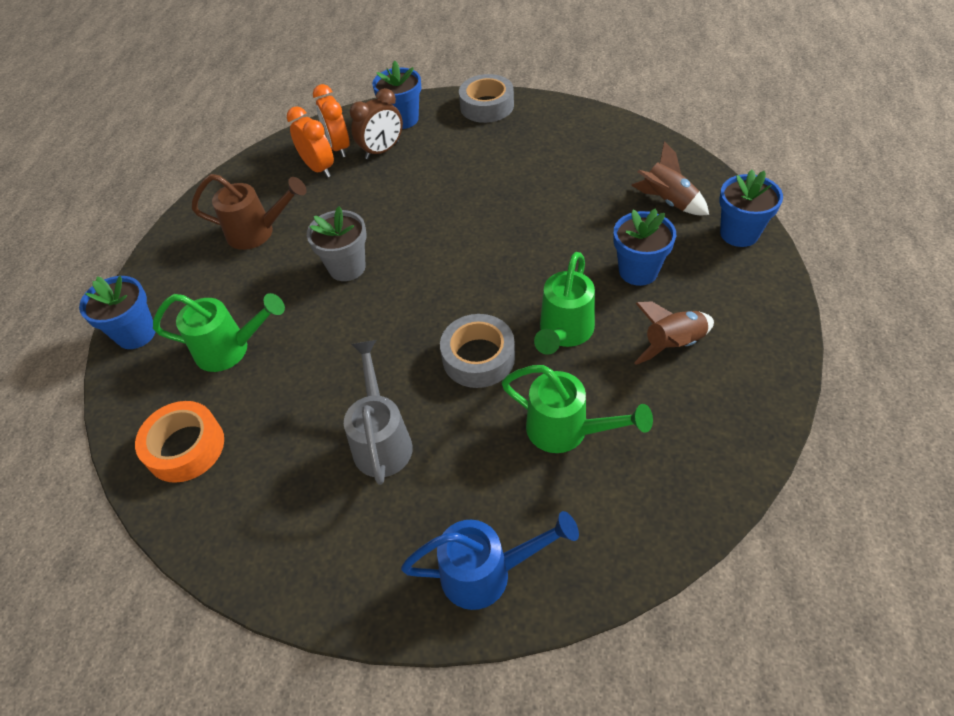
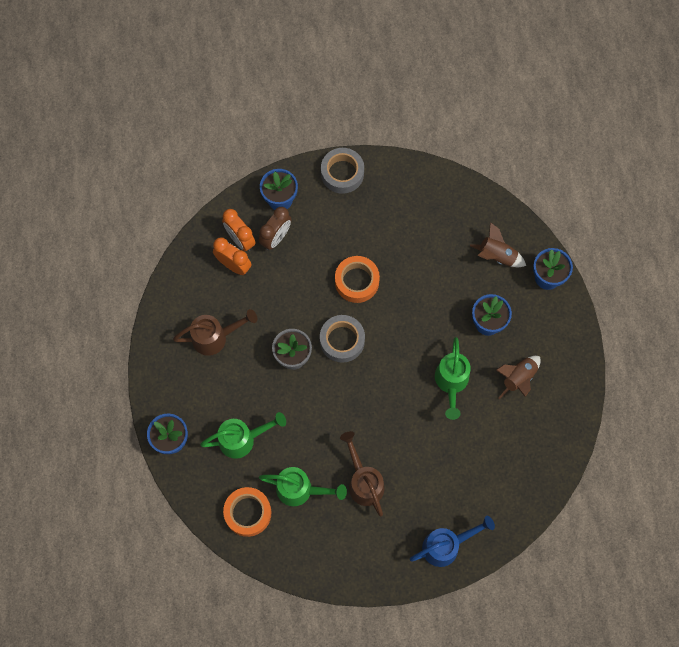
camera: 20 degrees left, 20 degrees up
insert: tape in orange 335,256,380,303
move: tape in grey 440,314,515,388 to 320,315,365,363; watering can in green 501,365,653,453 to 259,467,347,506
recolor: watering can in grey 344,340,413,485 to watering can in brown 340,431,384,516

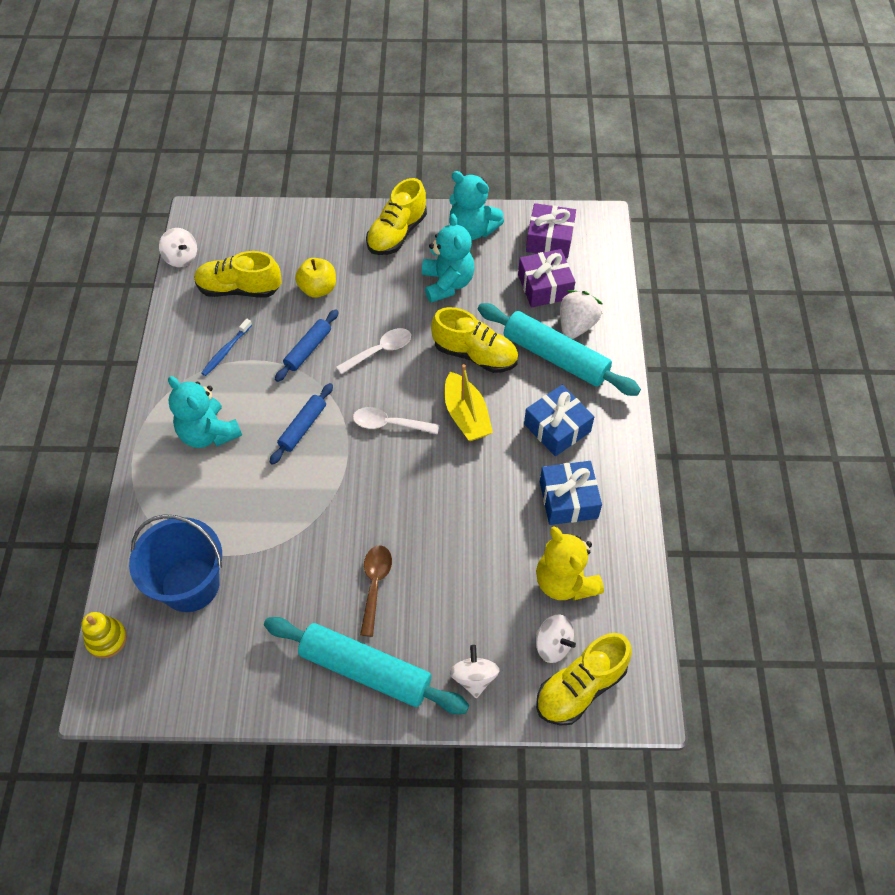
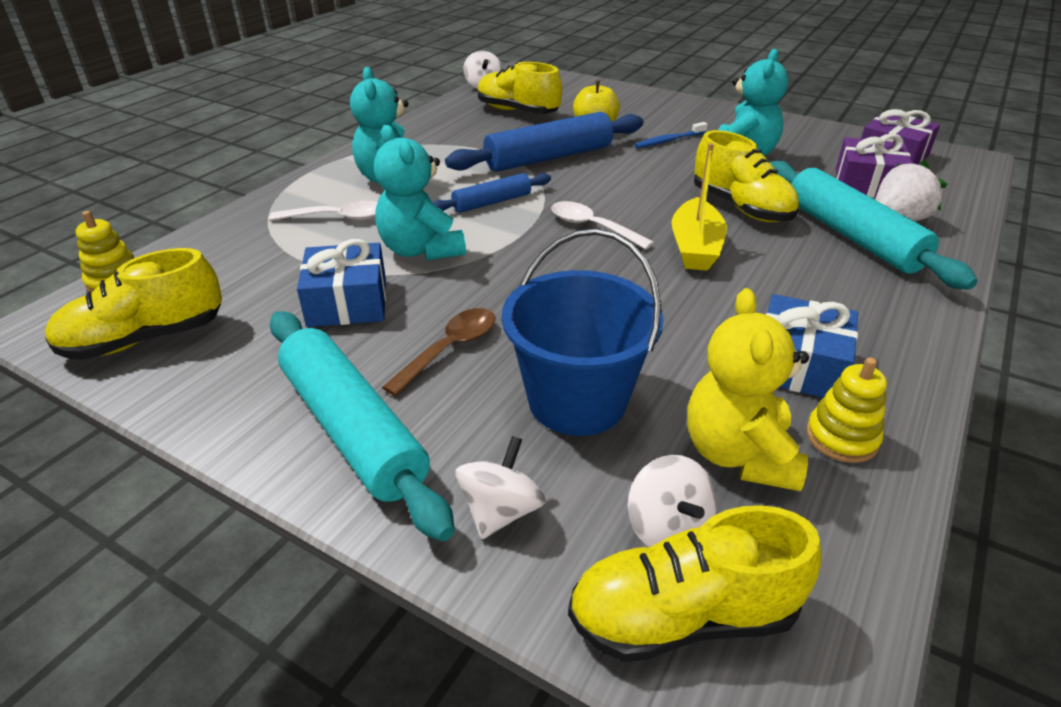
camera: 30 degrees right, 20 degrees down
insert: stacking toy in yellow 806,357,887,463
move: teddy bear in turquoise 449,171,504,240 to 374,125,466,261; shoe in yellow 366,178,427,255 to 45,248,222,360; toothbrush in blue 201,319,252,376 to 634,122,708,148; spoon in white 336,328,411,375 to 269,201,378,221; gift in blue 524,385,594,456 to 297,239,386,327; bucket in blue 129,514,222,612 to 501,229,664,436
resize: rolling pin in blue 275,309,339,382 = 445,112,644,172 x1.81

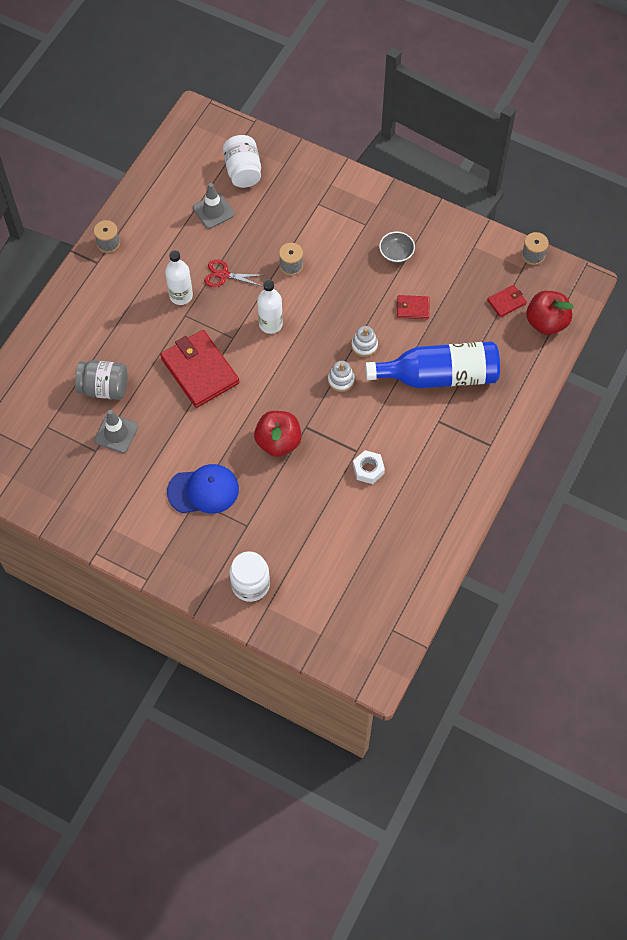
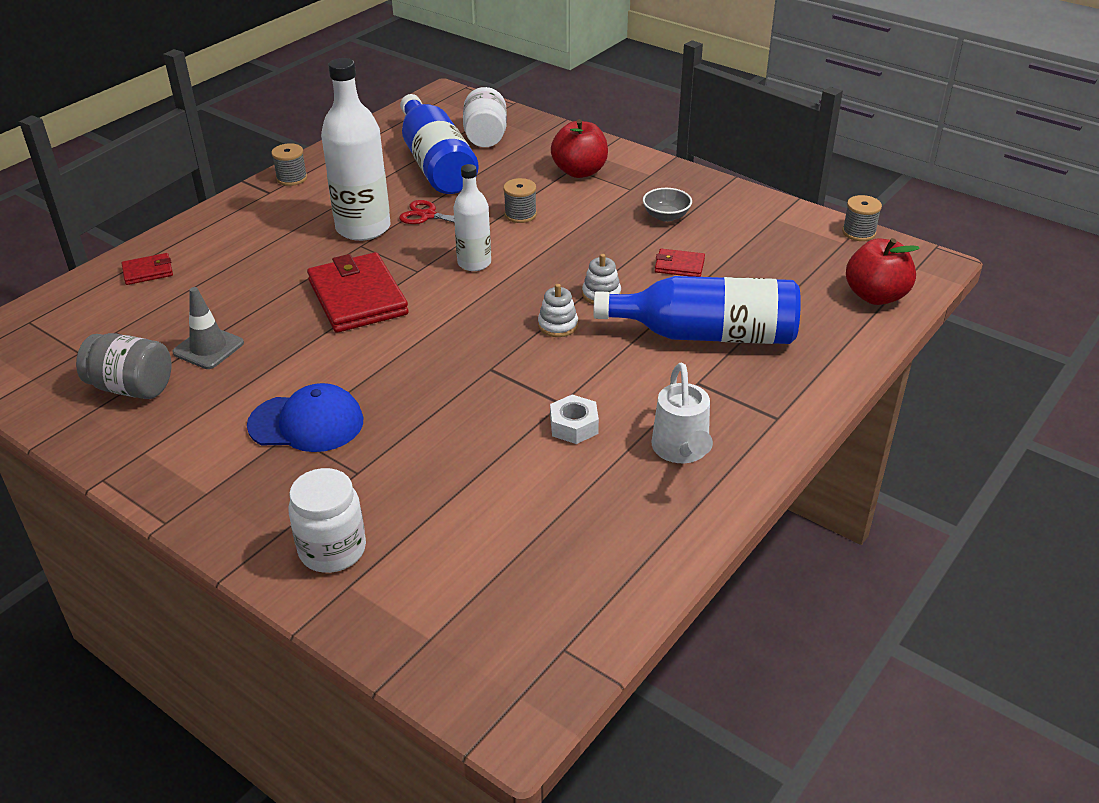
camera: 10 degrees right, 25 degrees down
insert: watering can in white 652,363,713,463
move: wallet in red 487,285,527,318 to 121,253,173,285; jar in grey 75,360,127,400 to 76,333,172,399; apple in red 254,411,302,457 to 551,119,608,178
replace: traffic cone in grey 193,183,234,229 to bottle in blue 400,94,479,194
resize: bottle in white 165,250,193,305 = 321,58,391,241 x1.70

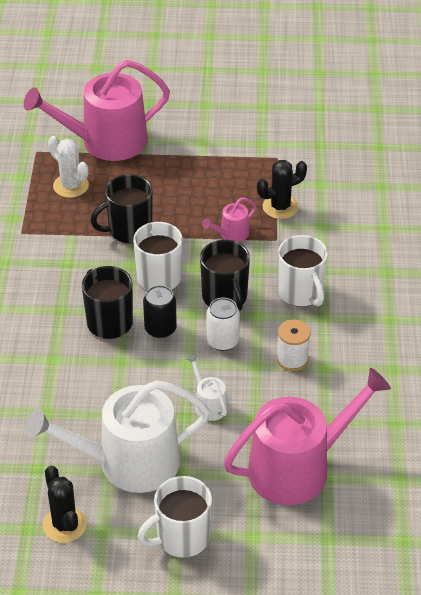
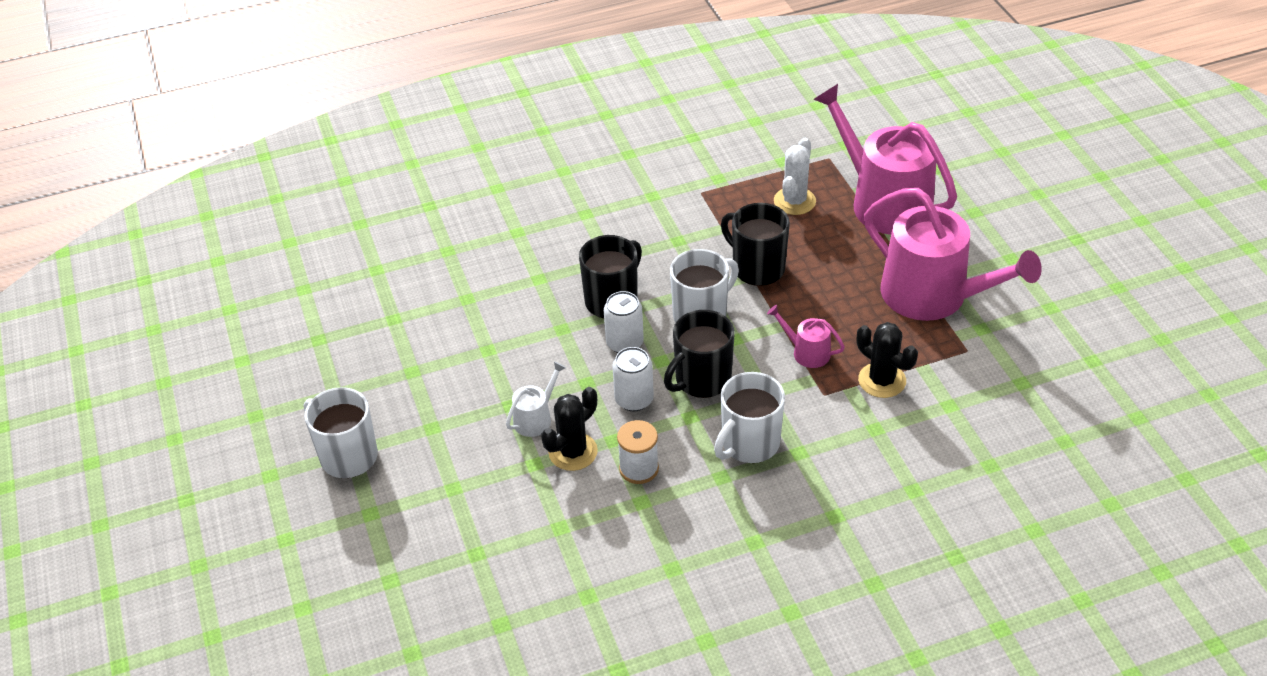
camera: 70 degrees right, 0 degrees up
delete: watering can in white 26,380,210,493
move: watering can in pink 224,368,391,505 to 864,188,1042,321; cactus in black 43,466,87,543 to 541,387,598,471
recolor: can in black 143,285,177,338 to can in white 604,291,644,353

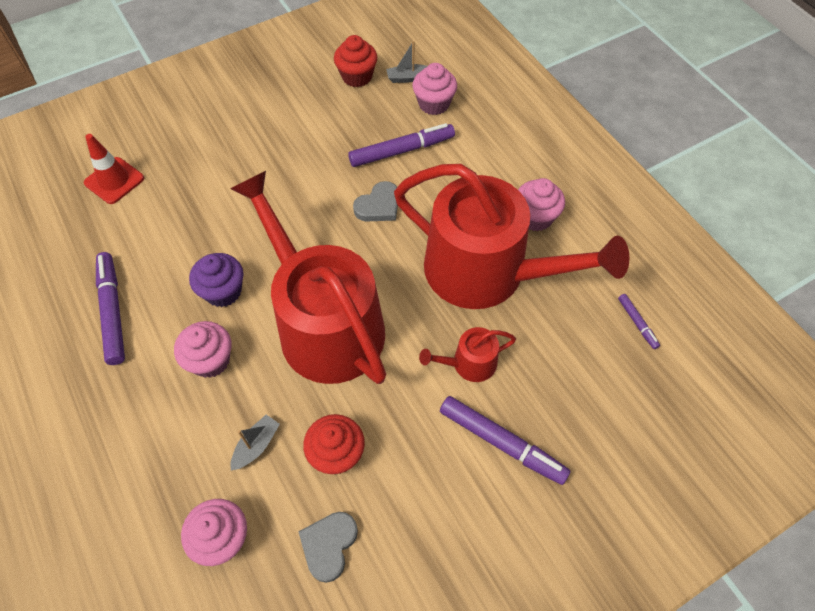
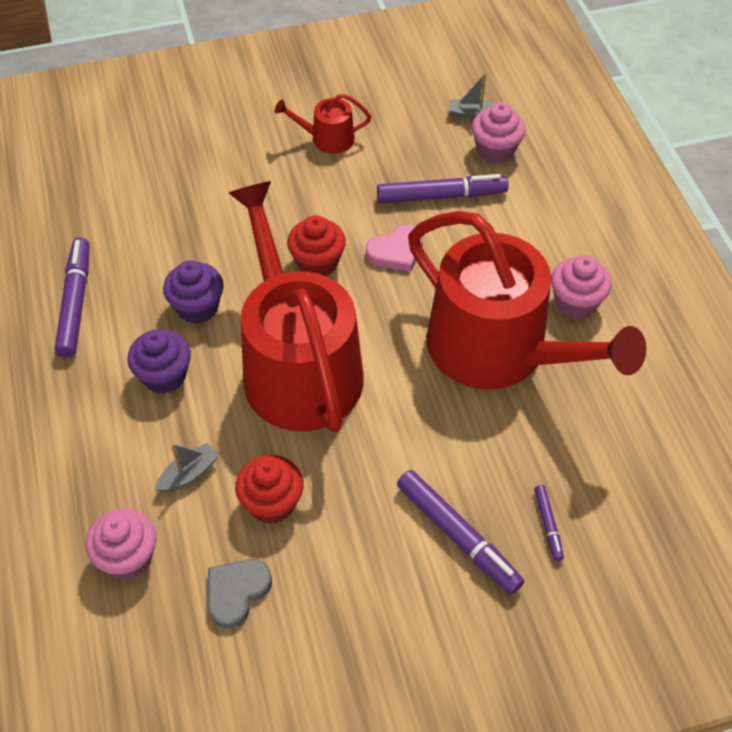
camera: 15 degrees right, 5 degrees down
delete: traffic cone in red 84,134,144,204
move: cupcake in red 334,35,377,87 to 287,215,346,276; marker in purple 618,294,660,349 to 534,485,564,561; watering can in red 419,327,516,382 to 275,94,371,154
recolor: heart in grey 353,181,398,222 to heart in pink 366,225,423,272; cupcake in pink 174,321,231,378 to cupcake in purple 127,329,191,394

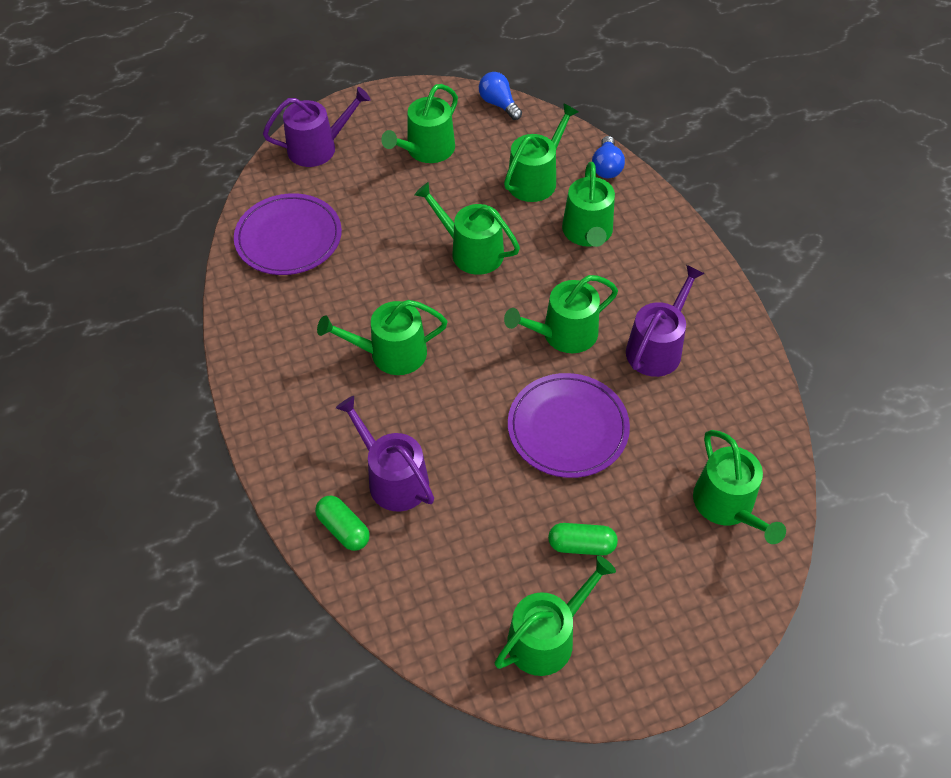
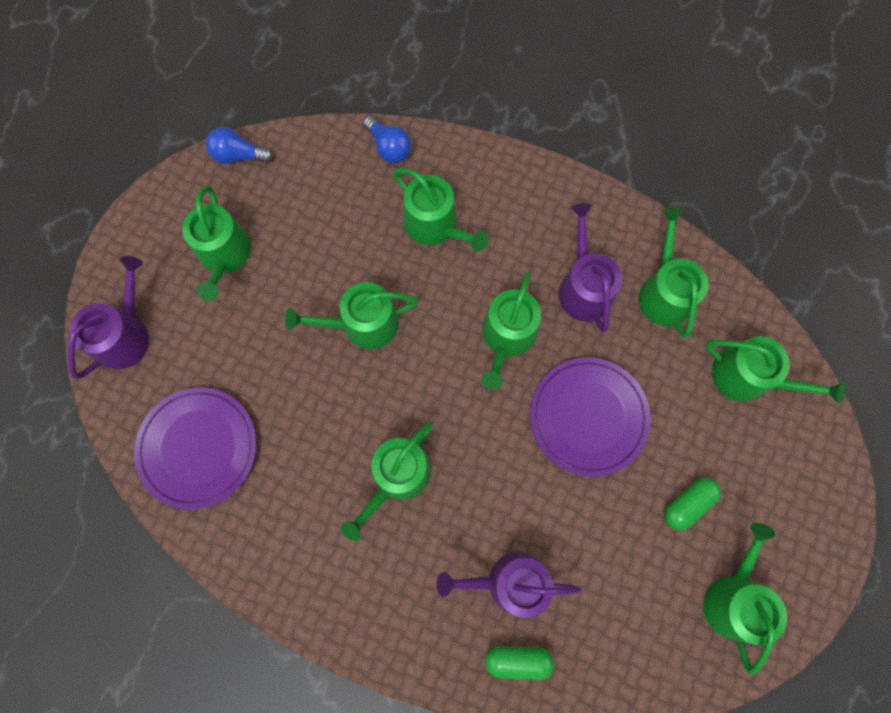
camera: 45 degrees left, 20 degrees up
move: watering can in green 504,103,579,202 to 639,208,709,338

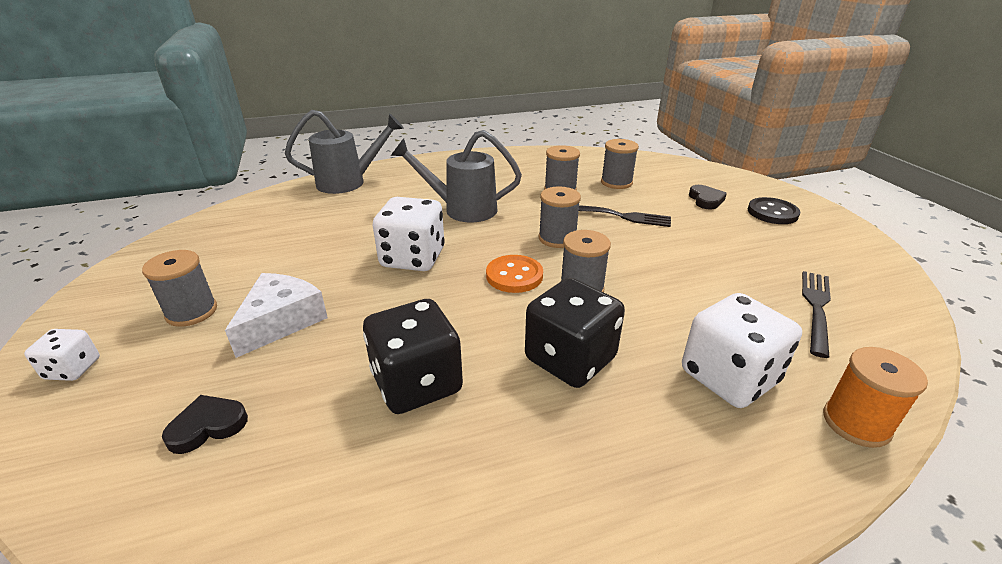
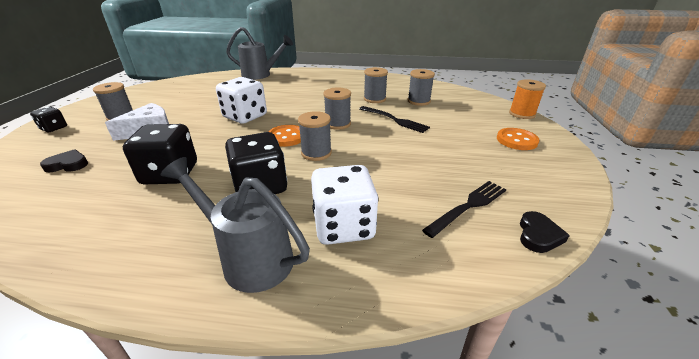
camera: 25 degrees right, 0 degrees up
move: watering can in grey 391,130,522,222 to 161,157,310,293; heart in black 689,185,727,210 to 520,211,570,253; spool in orange 823,347,928,448 to 509,79,546,119
recolor: button in black 748,197,800,224 to button in orange 497,128,539,150; dice in white 24,329,100,381 to dice in black 30,106,67,132

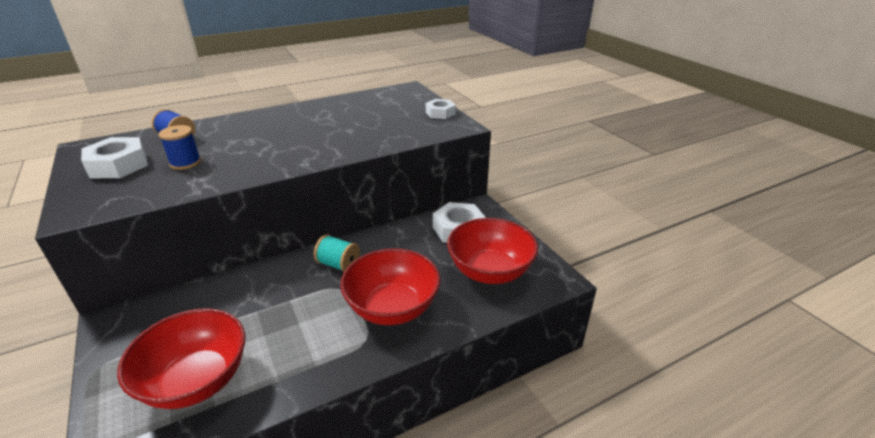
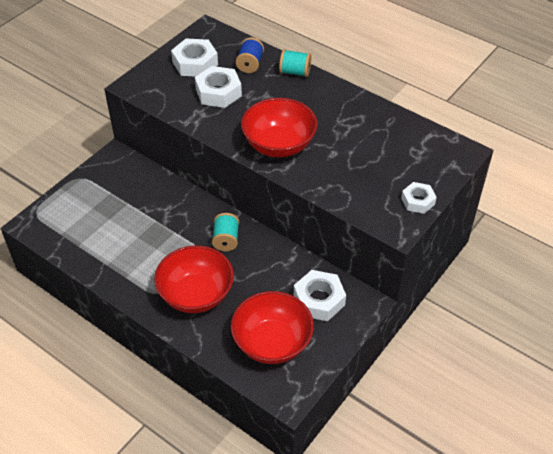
camera: 65 degrees right, 15 degrees up
insert: spool in turquoise 279,49,311,77
move: bowl in red 117,308,246,409 to 241,98,318,158
replace: spool in blue 159,125,201,170 to nut in white 195,66,242,108

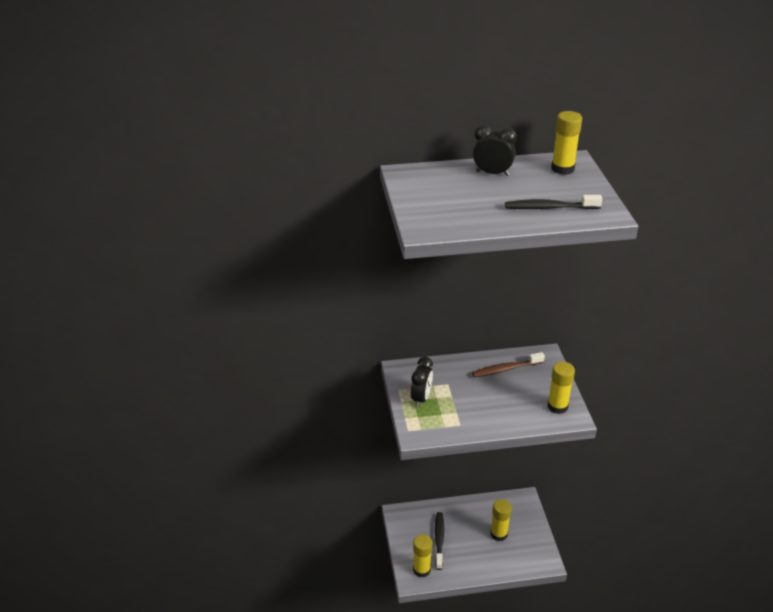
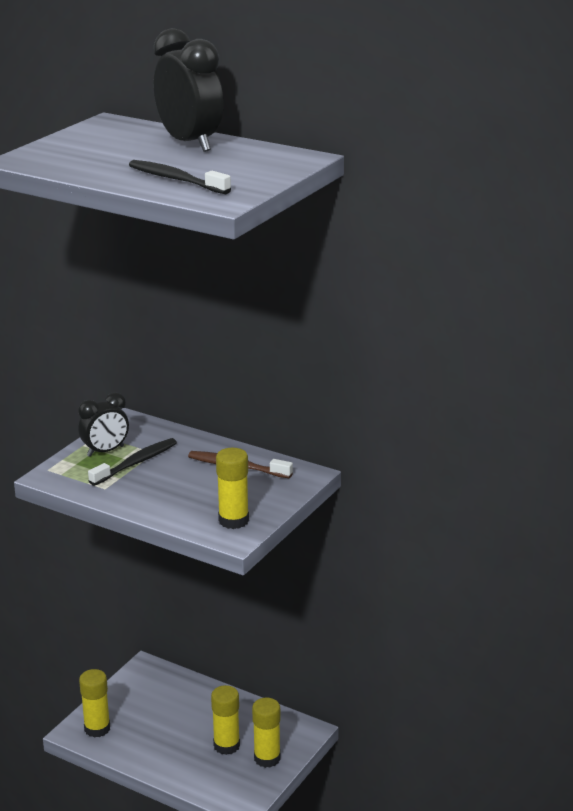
camera: 40 degrees right, 10 degrees down
move: glue stick in yellow 551,111,582,175 to 252,697,281,768; toothbrush in black 435,512,444,570 to 88,438,177,486
resize: clock in black 473,125,517,176 = 153,28,224,152 x1.59

